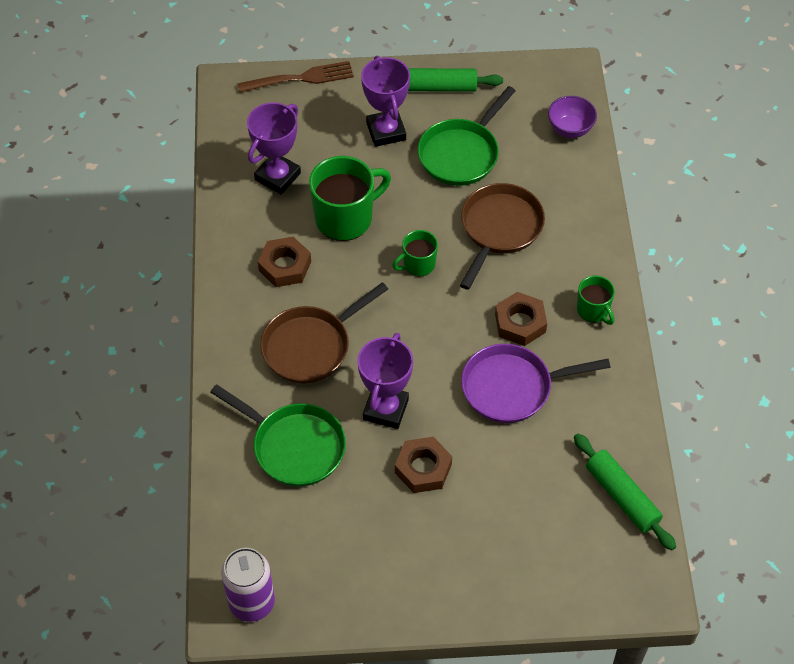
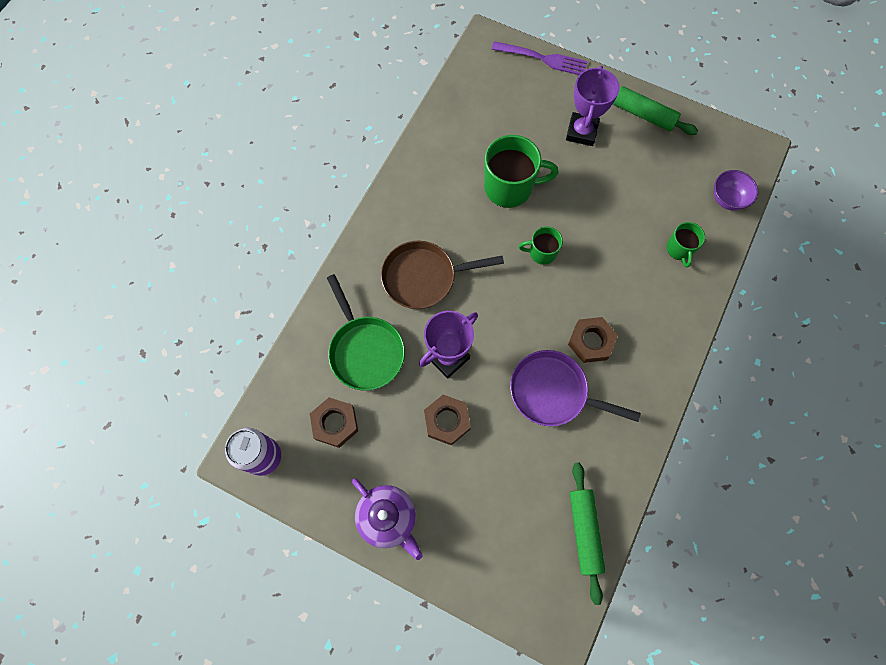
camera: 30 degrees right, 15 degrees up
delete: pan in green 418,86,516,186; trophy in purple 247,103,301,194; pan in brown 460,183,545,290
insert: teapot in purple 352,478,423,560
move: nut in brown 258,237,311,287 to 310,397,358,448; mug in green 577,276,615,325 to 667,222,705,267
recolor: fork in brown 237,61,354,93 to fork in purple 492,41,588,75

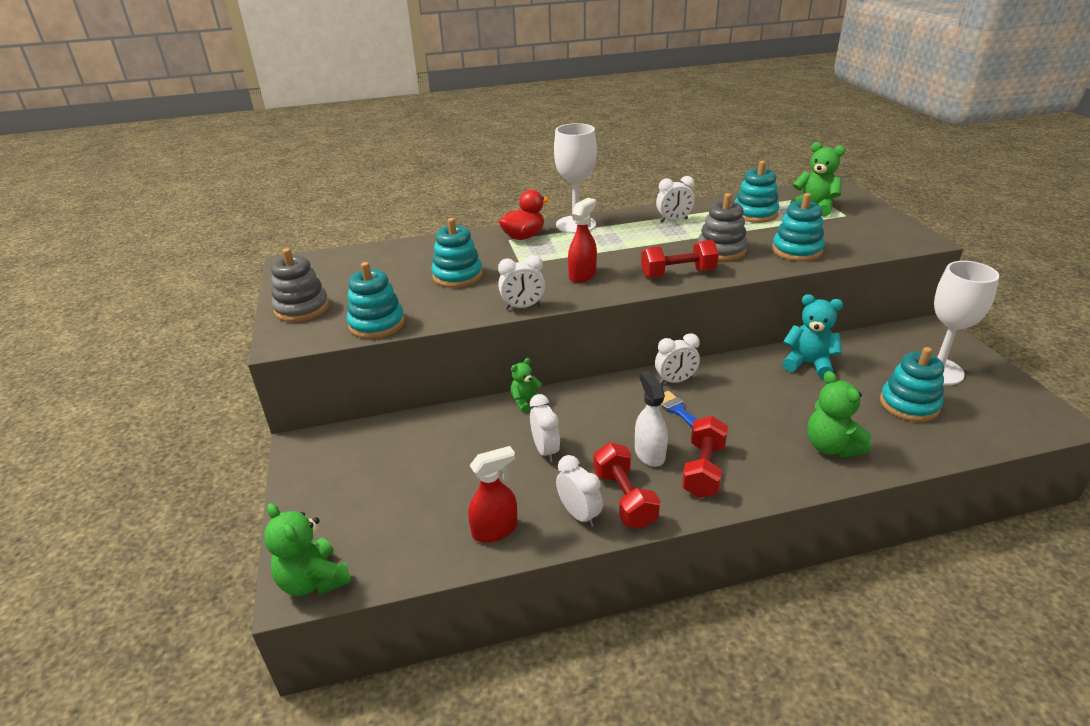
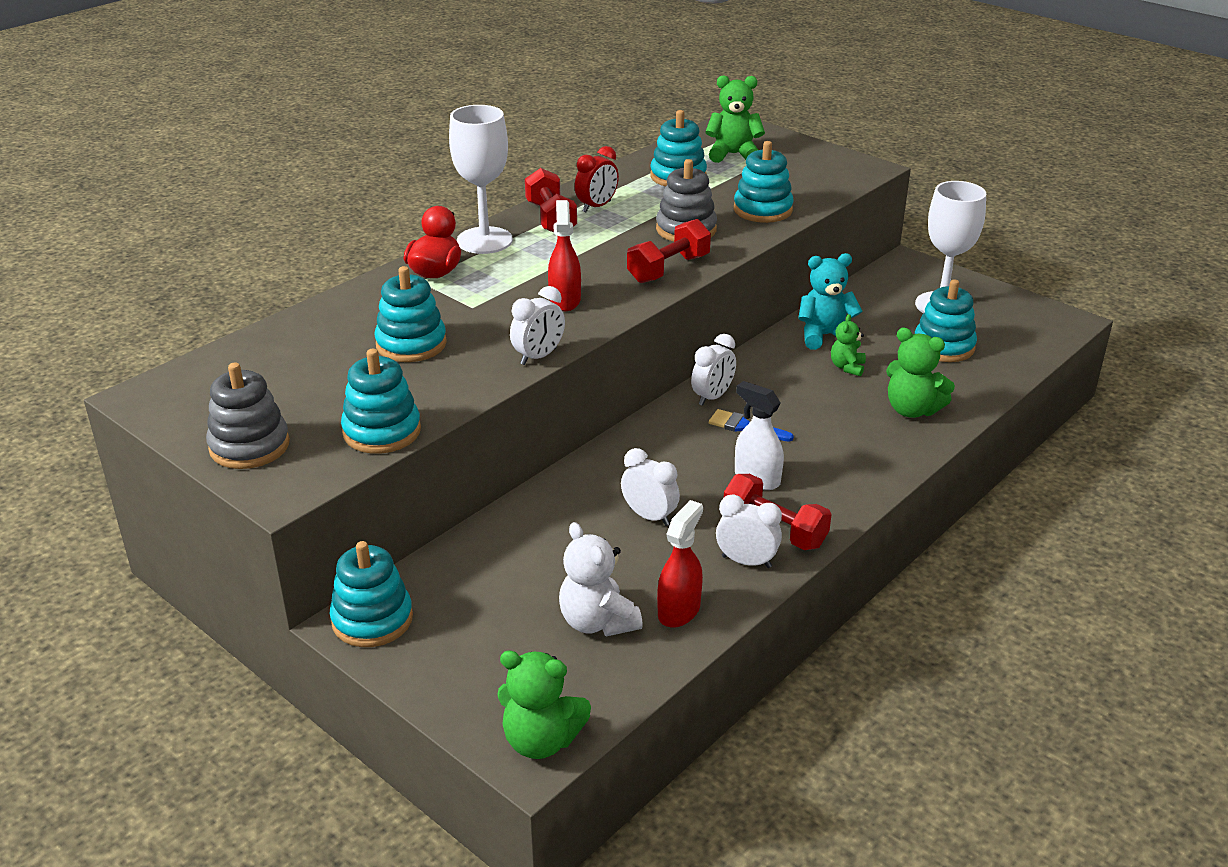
camera: 35 degrees left, 0 degrees up
insert: teddy bear in white 559,522,643,637; stacking toy in turquoise 330,541,413,647
move: teddy bear in green 511,358,543,413 to 831,314,866,376; dumbbell in red 682,416,728,498 to 525,168,577,232
recolor: clock in white 656,176,695,222 to clock in red 575,146,619,212

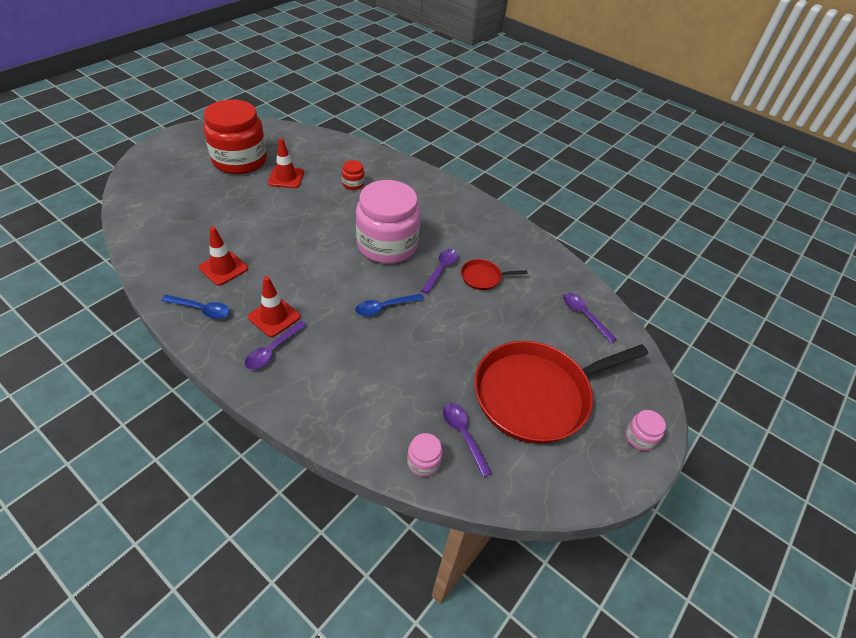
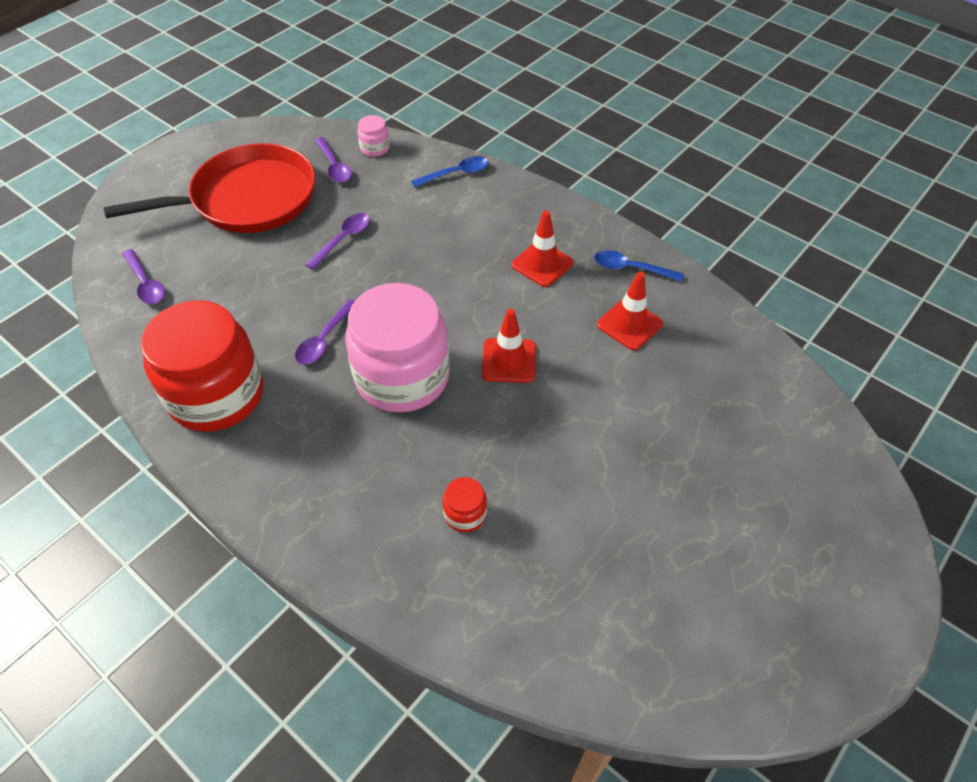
camera: 175 degrees left, 5 degrees up
delete: pan in red 461,259,527,290; jar in pink 625,410,666,451
move: jar in red 203,99,267,174 to 141,300,264,432; traffic cone in red 268,138,304,188 to 482,309,536,383; spoon in blue 355,294,424,316 to 411,156,489,188; spoon in purple 245,321,307,370 to 306,213,370,270

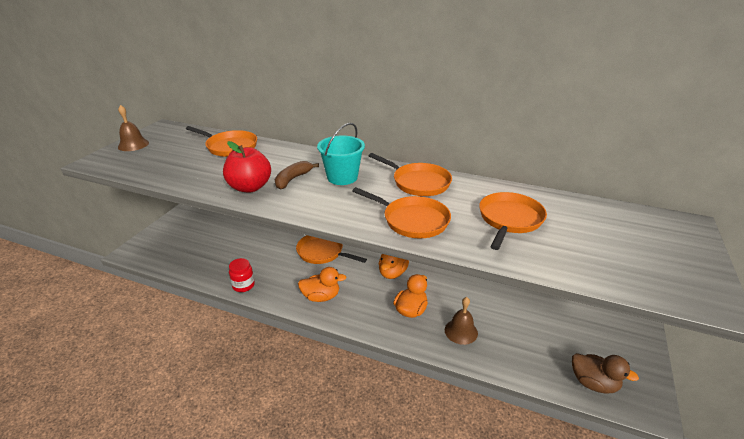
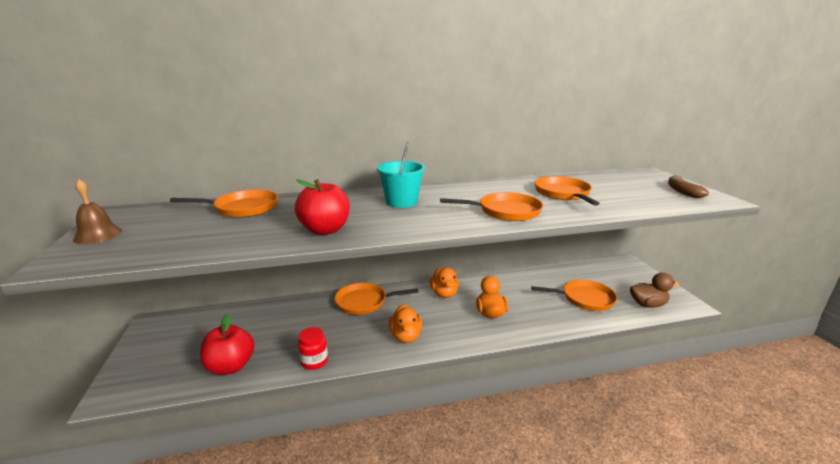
camera: 35 degrees left, 10 degrees down
delete: bell in brown 445,297,478,345
insert: apple in red 200,314,254,375
move: pan in orange 369,153,452,196 to 532,280,617,311; banana in brown 275,161,319,190 to 668,175,709,198
rotate: duck in orange 298,267,346,302 = 389,304,422,343 120 degrees clockwise

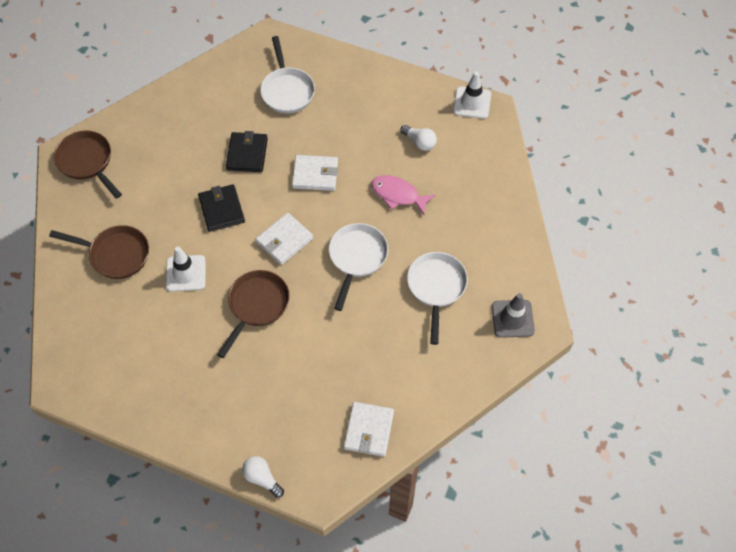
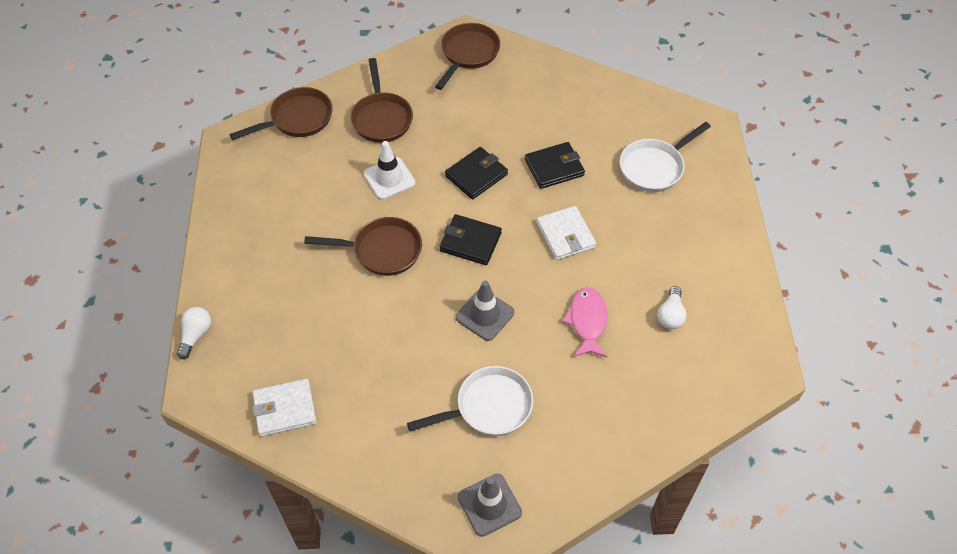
camera: 65 degrees right, 5 degrees down
delete: traffic cone in white 453,72,491,119
insert: pan in brown 229,87,333,140
replace: pan in white 329,223,388,311 to traffic cone in grey 455,281,514,341
recolor: wallet in white 256,213,313,265 to wallet in black 439,214,502,265

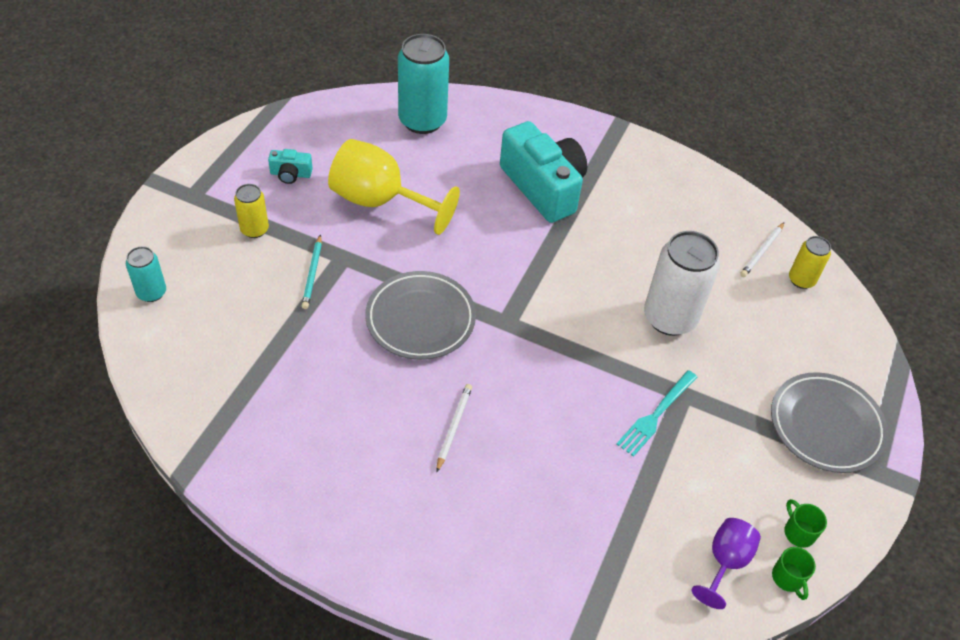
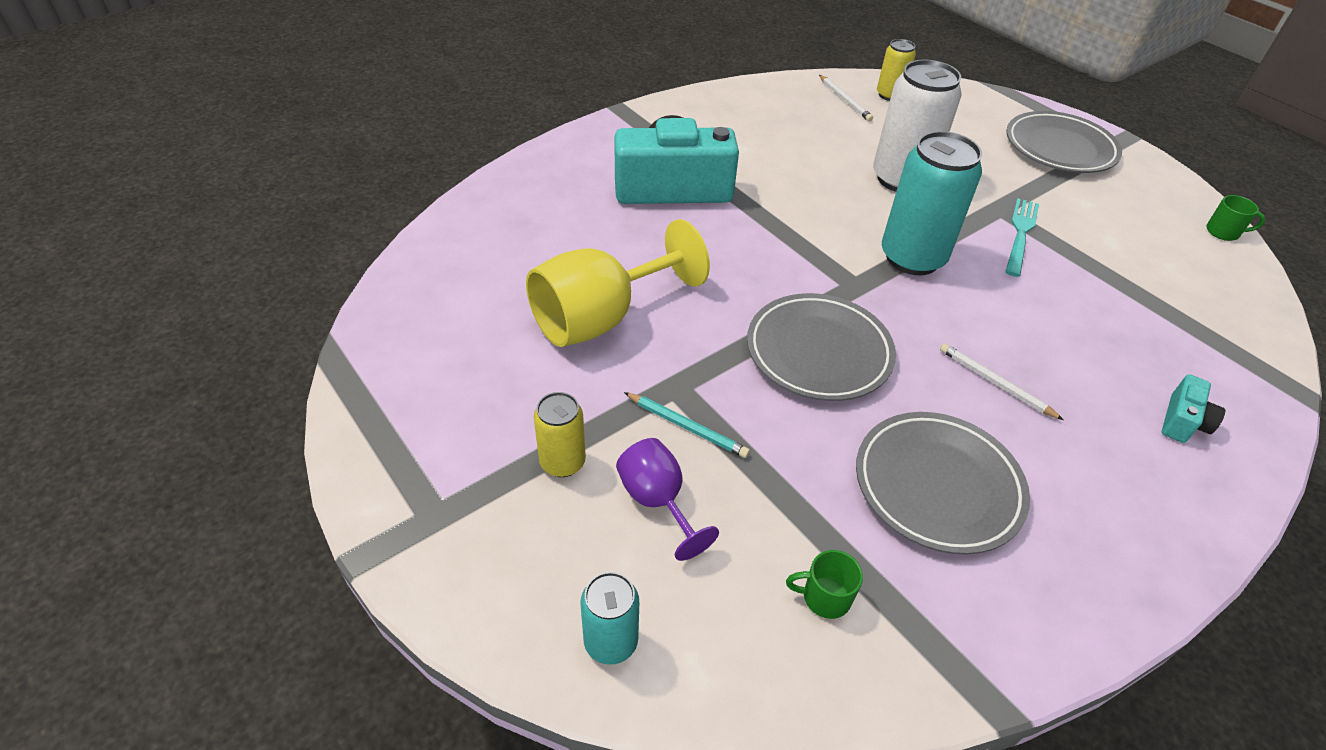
camera: 60 degrees left, 5 degrees down
insert: plate in grey 856,412,1030,555
move: can in turquoise 398,34,449,134 to 882,131,982,275; camera in turquoise 268,149,313,184 to 1162,374,1225,443; mug in green 784,499,827,548 to 786,550,863,619; goblet in purple 692,518,761,609 to 616,438,719,561
rotate: fork in turquoise 617,370,698,457 = 1005,198,1039,277 135 degrees counterclockwise

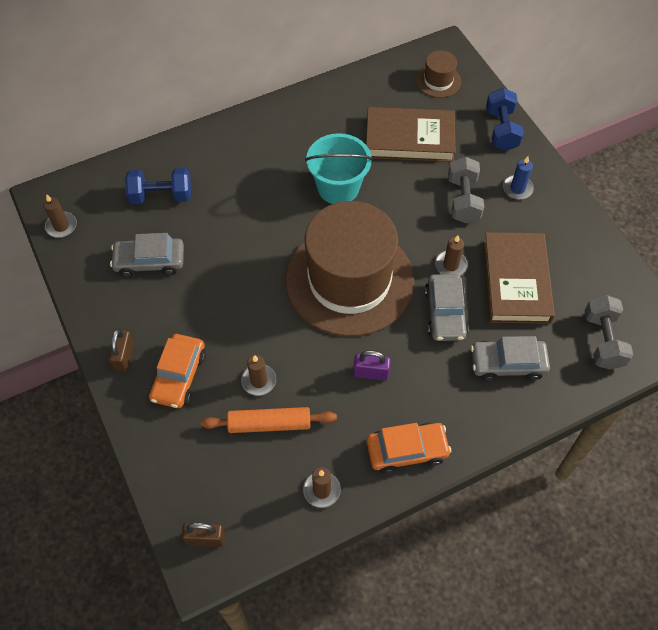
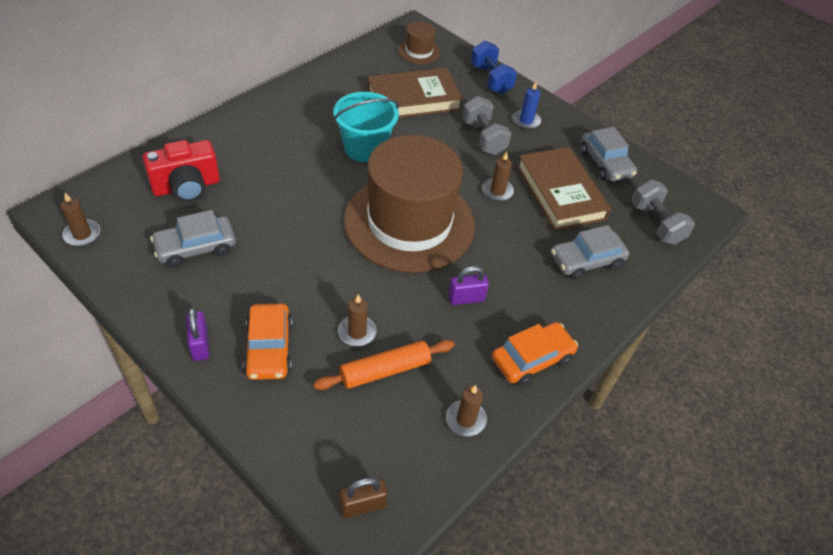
camera: 25 degrees left, 10 degrees down
move: car in grey 425,274,469,341 to 580,127,637,182
replace: dumbbell in blue 125,168,191,204 to camera in red 143,140,220,202
recolor: padlock in brown 109,329,134,372 to padlock in purple 186,308,209,361

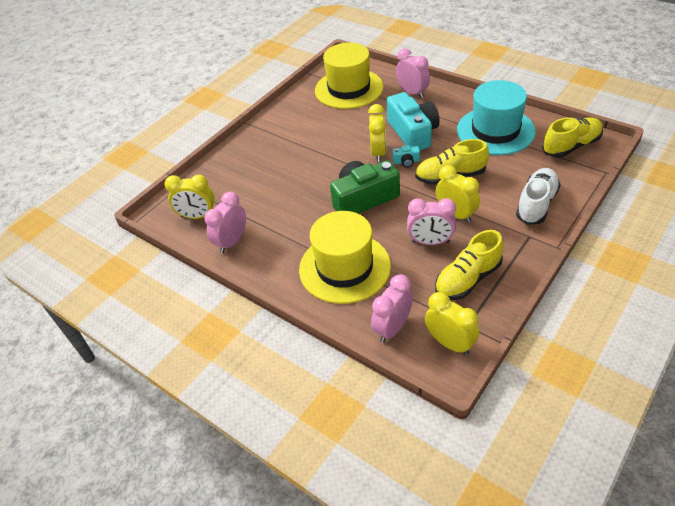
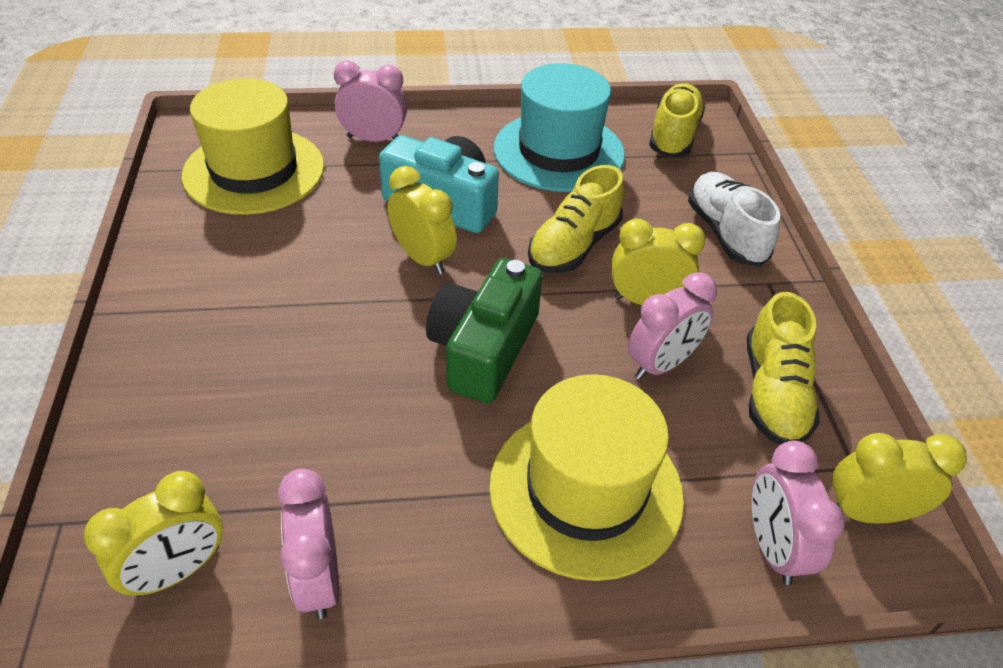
camera: 50 degrees left, 0 degrees up
delete: camera in turquoise 392,145,420,168

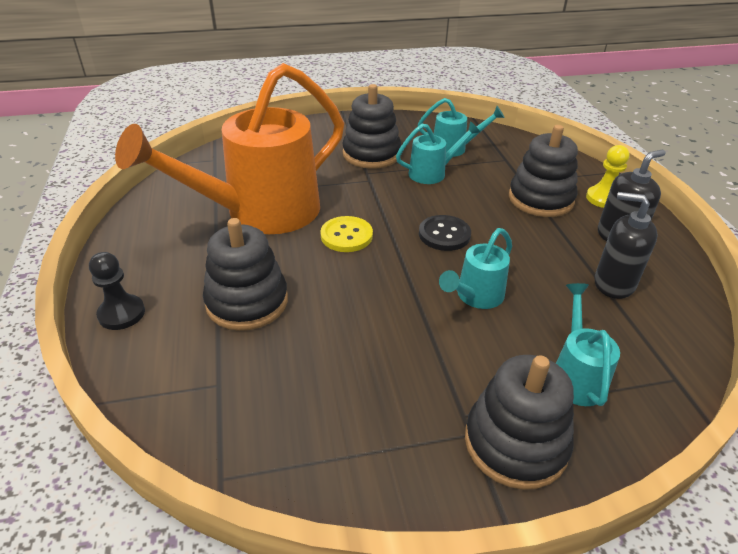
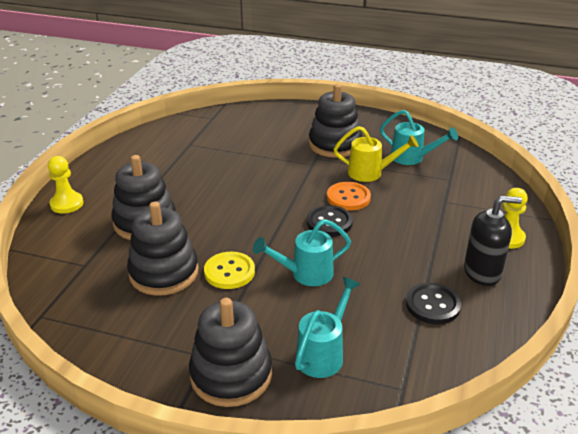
camera: 30 degrees right, 5 degrees down
delete: watering can in orange 115,63,344,234
insert: button in orange 327,182,371,211
move: stacking toy in black 509,125,578,217 to 127,202,199,296; button in yellow 320,216,373,252 to 204,252,255,289
replace: soap dispenser in black 594,192,657,299 to button in black 406,283,461,324
recolor: watering can in turquoise 396,121,481,184 to watering can in yellow 333,126,419,182; pawn in black 89,252,145,330 to pawn in yellow 48,156,84,213

